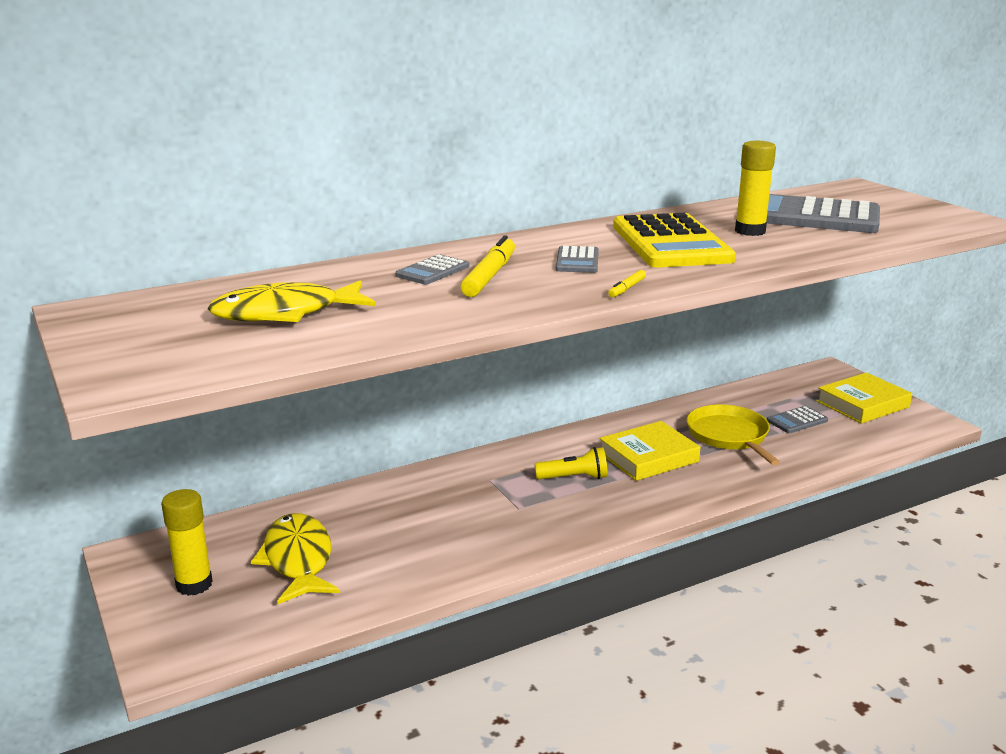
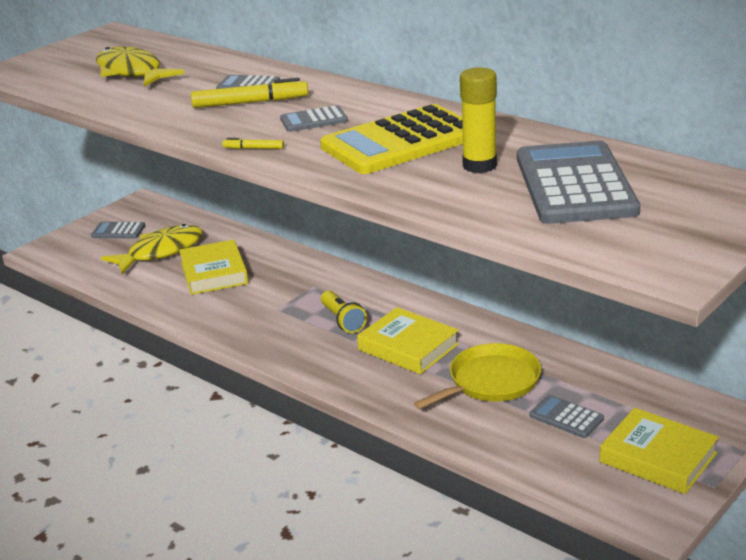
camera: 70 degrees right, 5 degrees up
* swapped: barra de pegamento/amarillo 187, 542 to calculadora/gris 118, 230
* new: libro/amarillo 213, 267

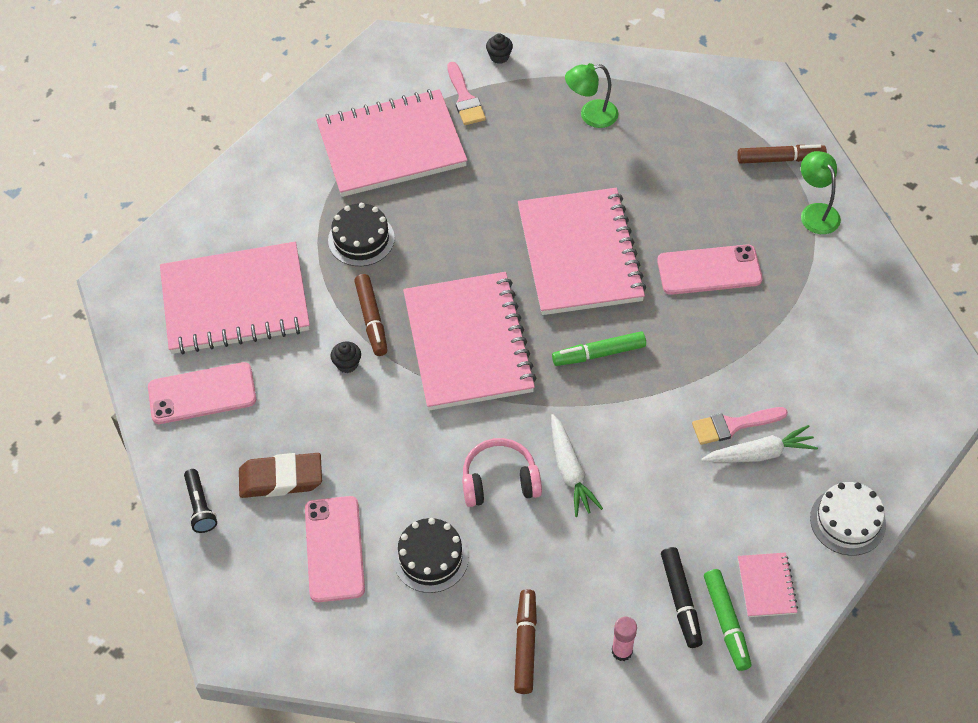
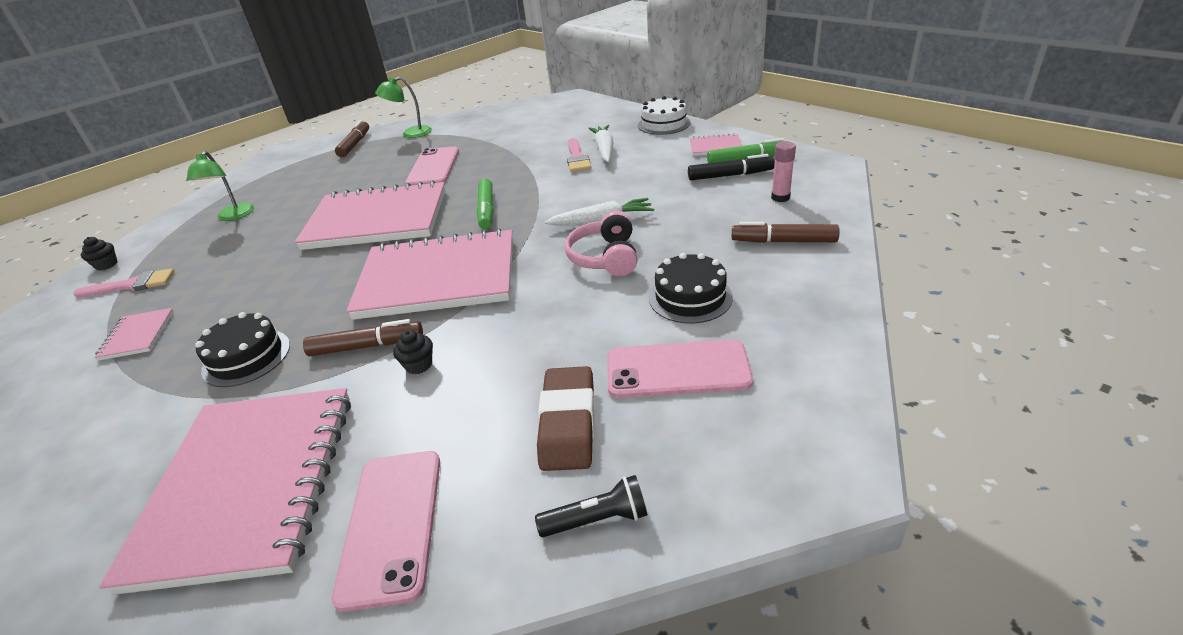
camera: 80 degrees left, 20 degrees down
* scaled: cuaderno/rosa 392, 143 = 134, 334 x0.42

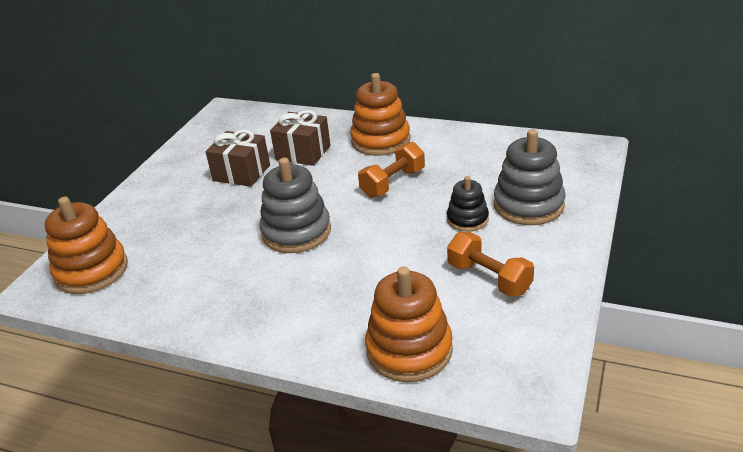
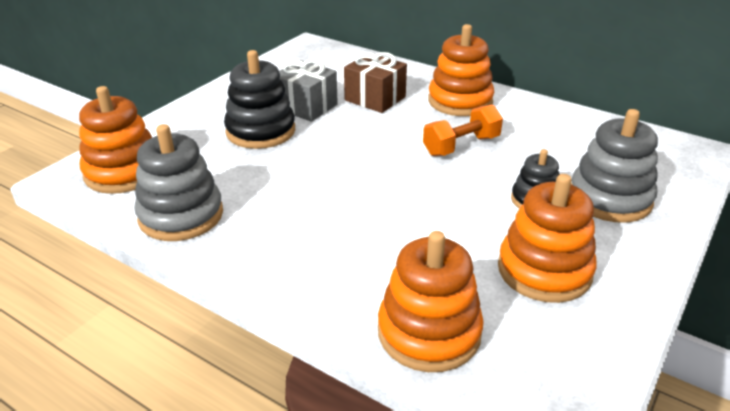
camera: 10 degrees right, 0 degrees up
* repainted: regalo/marrón 237, 158 to regalo/gris 308, 91
* shifted: juguete apilable/gris 295, 205 to 178, 182
* swapped: mancuerna/naranja 490, 264 to juguete apilable/naranja 547, 238
* new: juguete apilable/negro 259, 99

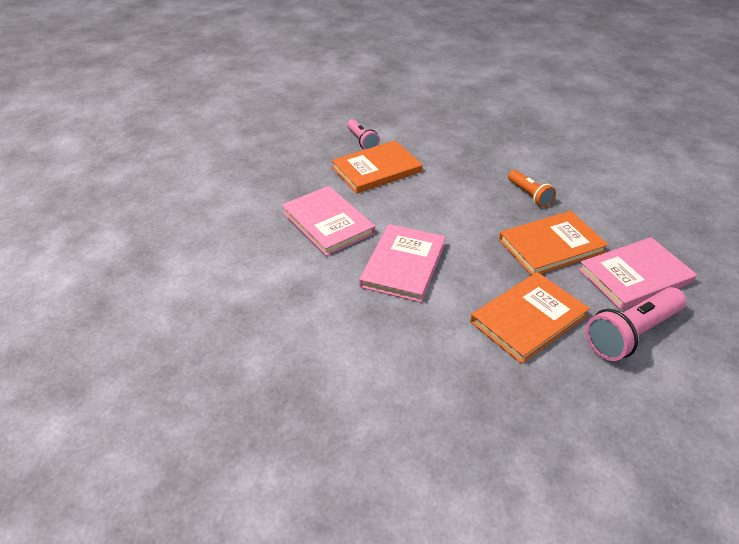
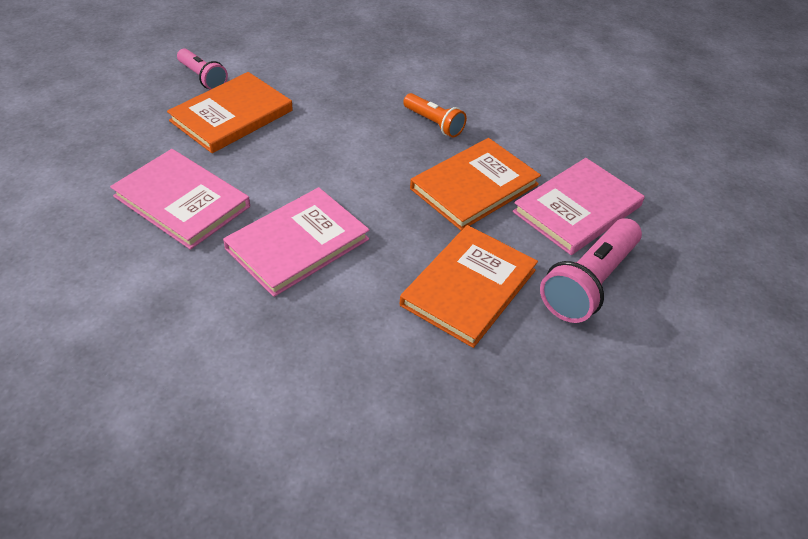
camera: 20 degrees left, 5 degrees up
* rotated: libro/rosa 402, 263 = 296, 242 45 degrees clockwise

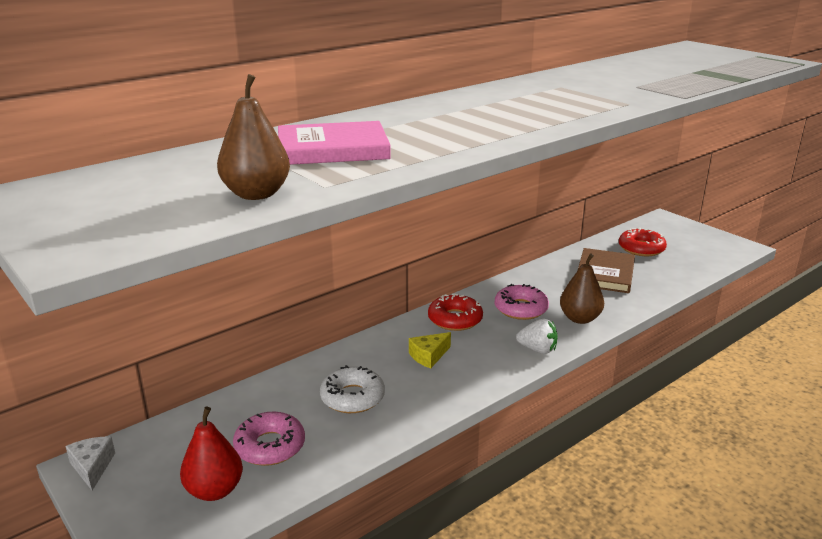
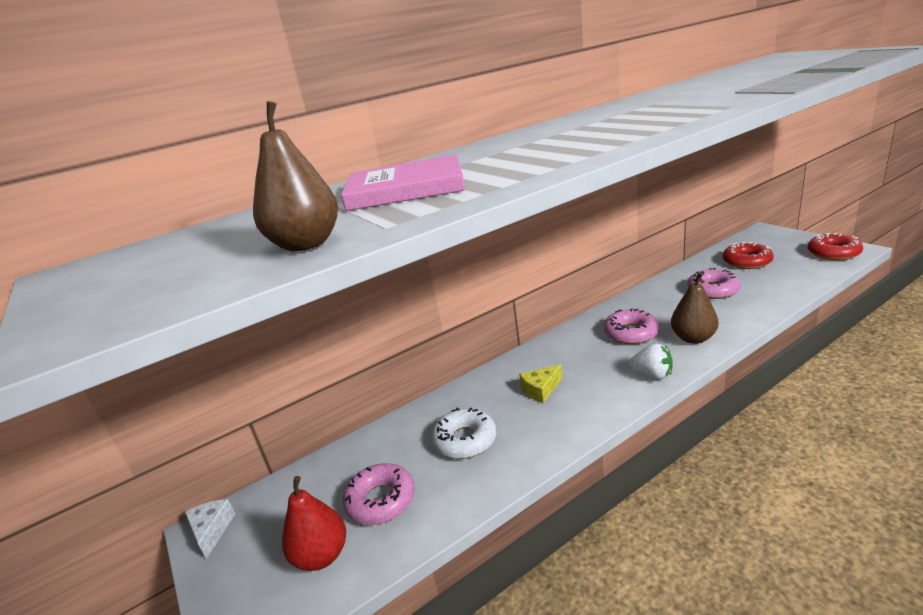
camera: 10 degrees right, 0 degrees up
* swapped: libro/marrón 606, 270 to rosquilla/rosa 714, 283
* shifted: rosquilla/rojo 455, 312 to 835, 246

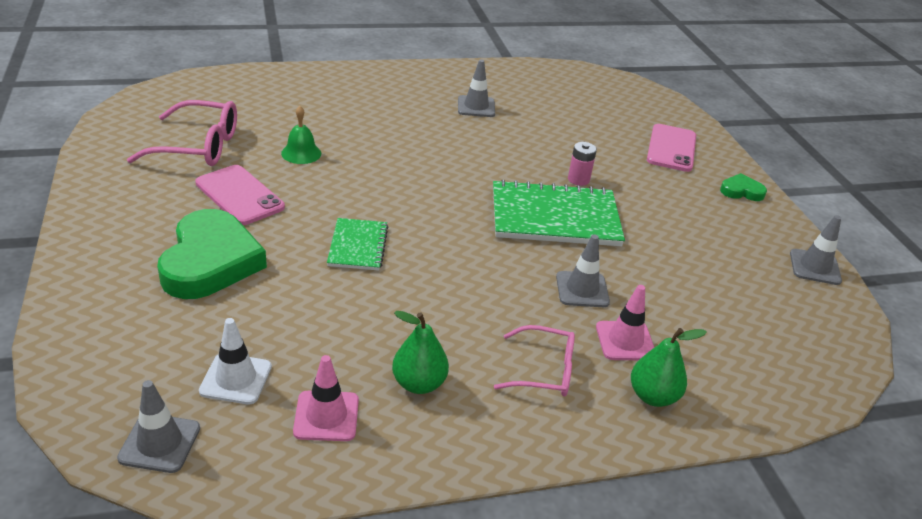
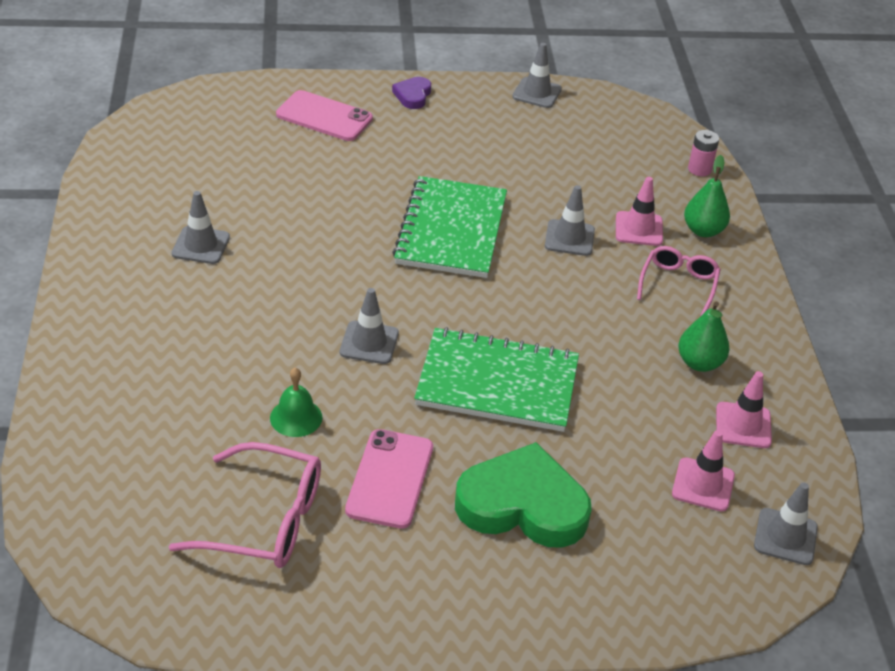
camera: 80 degrees left, 5 degrees up
* rotated: gafas/rosa 182, 133 = 245, 505 90 degrees clockwise
* shifted: pila/rosa 582, 164 to 703, 153
* rotated: móvil/rosa 240, 195 = 389, 479 45 degrees counterclockwise
* repainted: corazón/verde 743, 187 to corazón/morado 411, 93
* scaled: cuaderno/verde 357, 244 = 496, 379 x1.83
* repainted: cono de tráfico/blanco 235, 361 to cono de tráfico/rosa 703, 471
* new: cono de tráfico/gris 369, 326

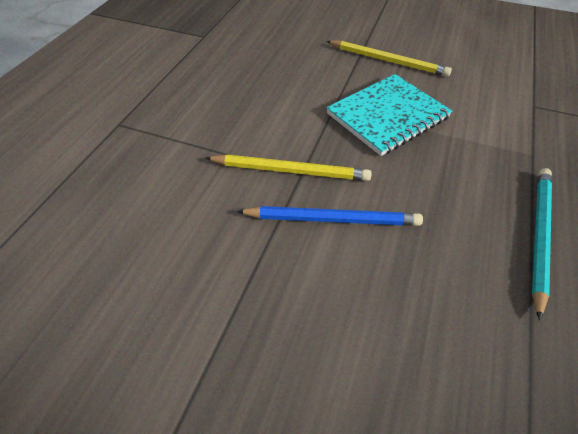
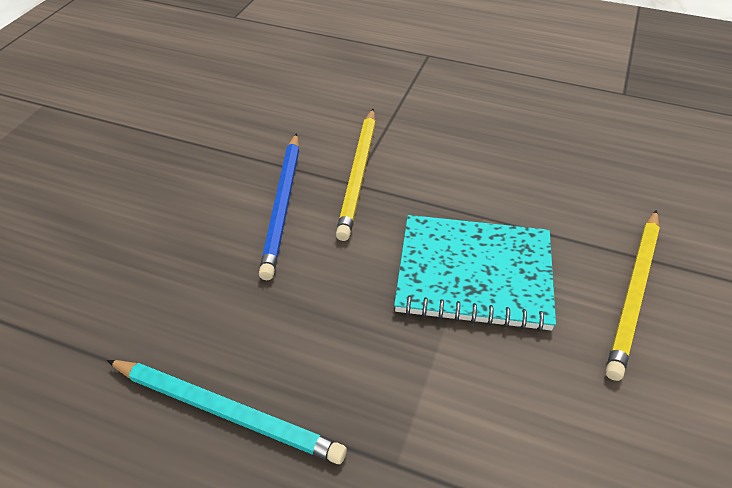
camera: 90 degrees right, 5 degrees down
* rotated: cuaderno/turquesa 389, 115 = 475, 273 45 degrees counterclockwise

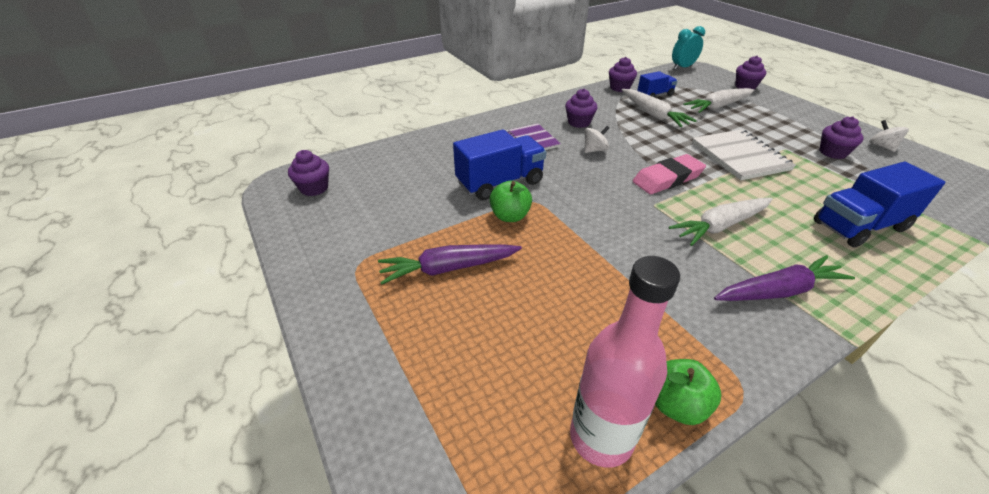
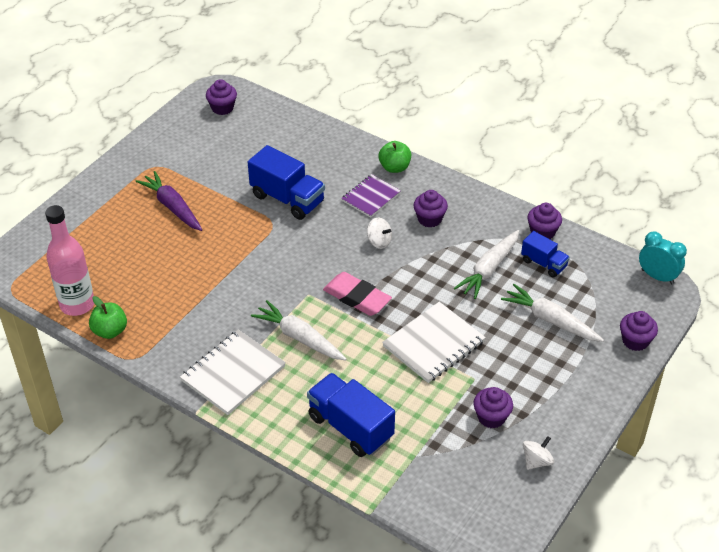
camera: 65 degrees right, 5 degrees up
* shifted: manzana/verde 511, 201 to 395, 157
* swapped: zanahoria/morado 784, 278 to cuaderno/blanco 233, 372

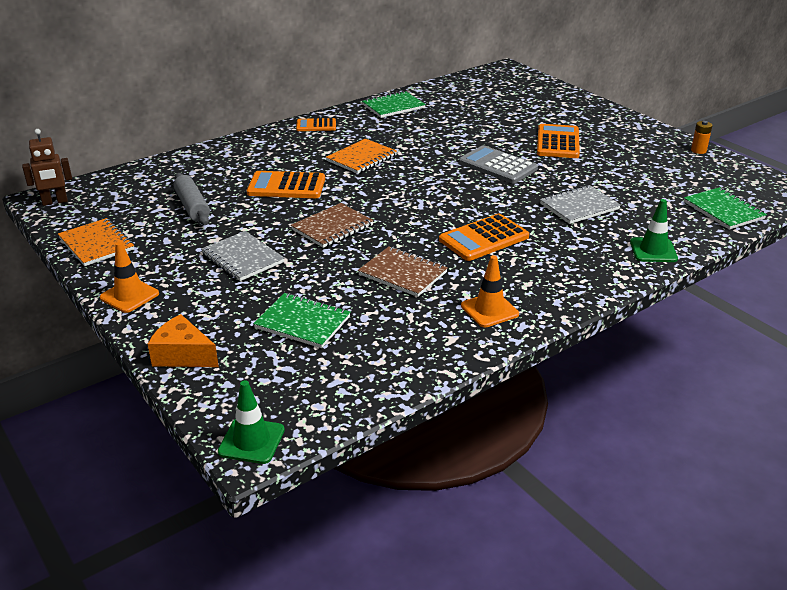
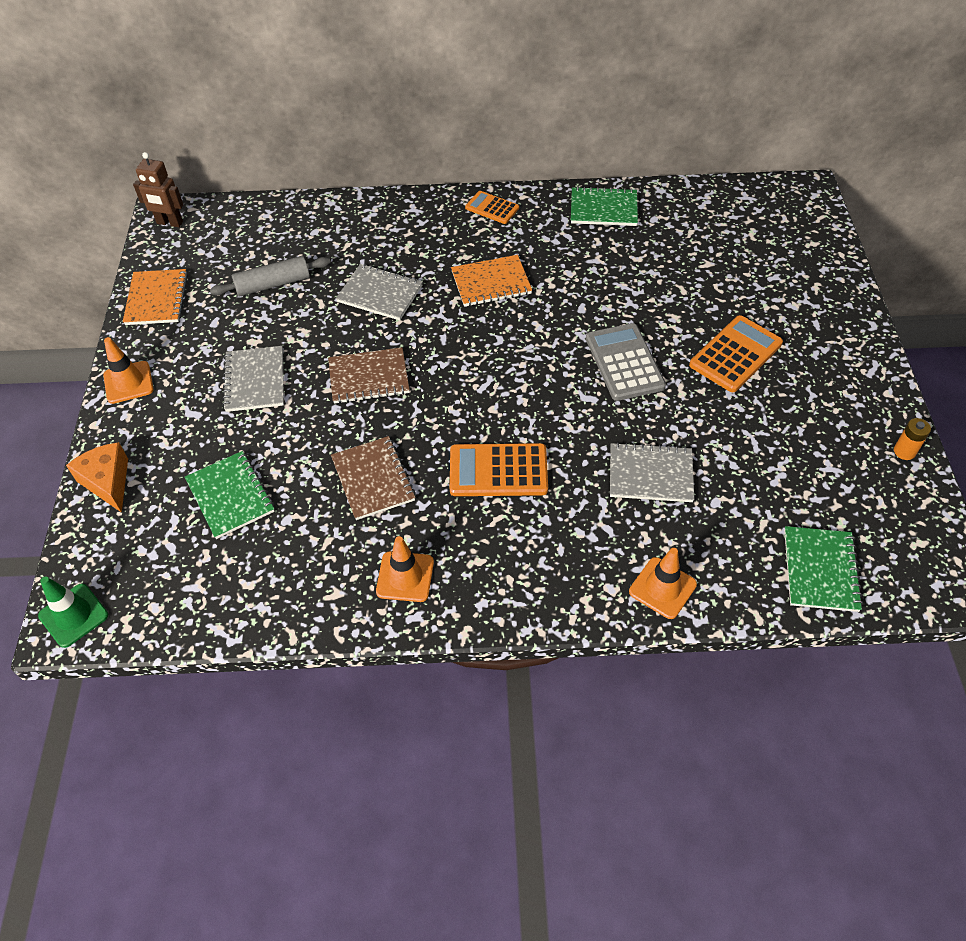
camera: 35 degrees right, 20 degrees up
* swapped: calculadora/naranja 286, 184 to cuaderno/gris 379, 292
* rotated: rodillo/gris 191, 199 = 270, 276 60 degrees clockwise
* repainted: cono de tráfico/verde 654, 230 to cono de tráfico/naranja 663, 583

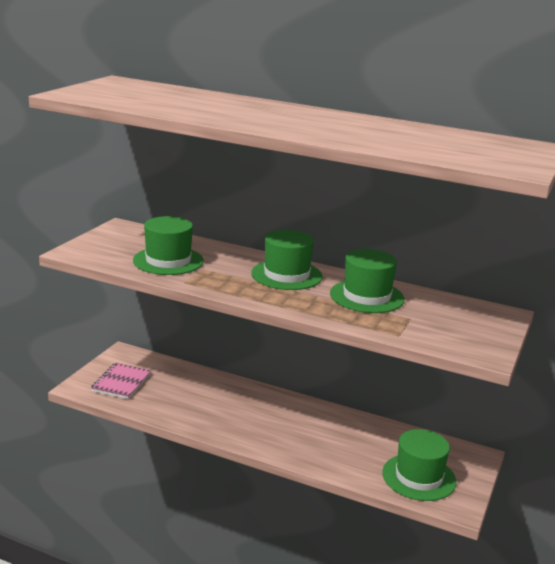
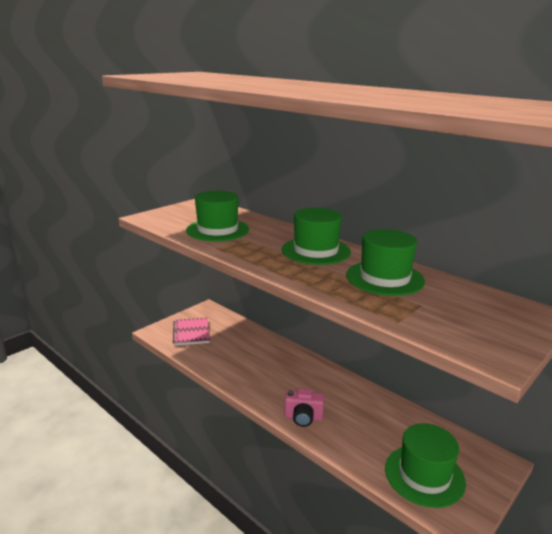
camera: 20 degrees right, 0 degrees up
* rotated: cuaderno/rosa 121, 381 = 191, 332 45 degrees counterclockwise
* new: cámara/rosa 304, 407

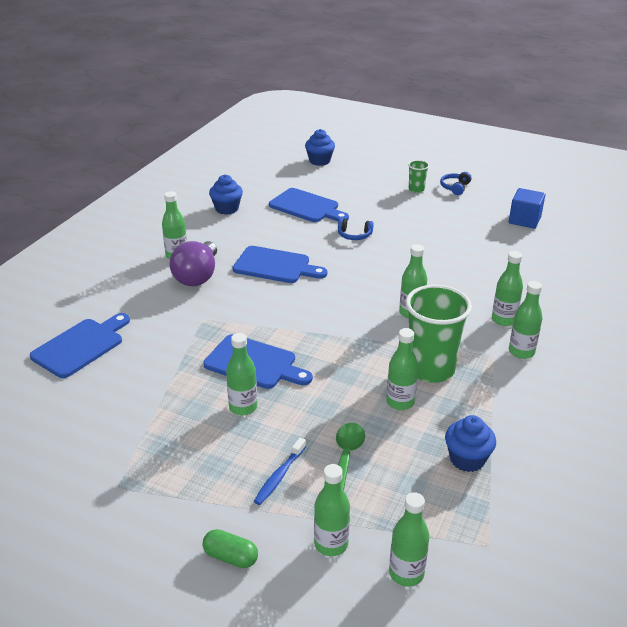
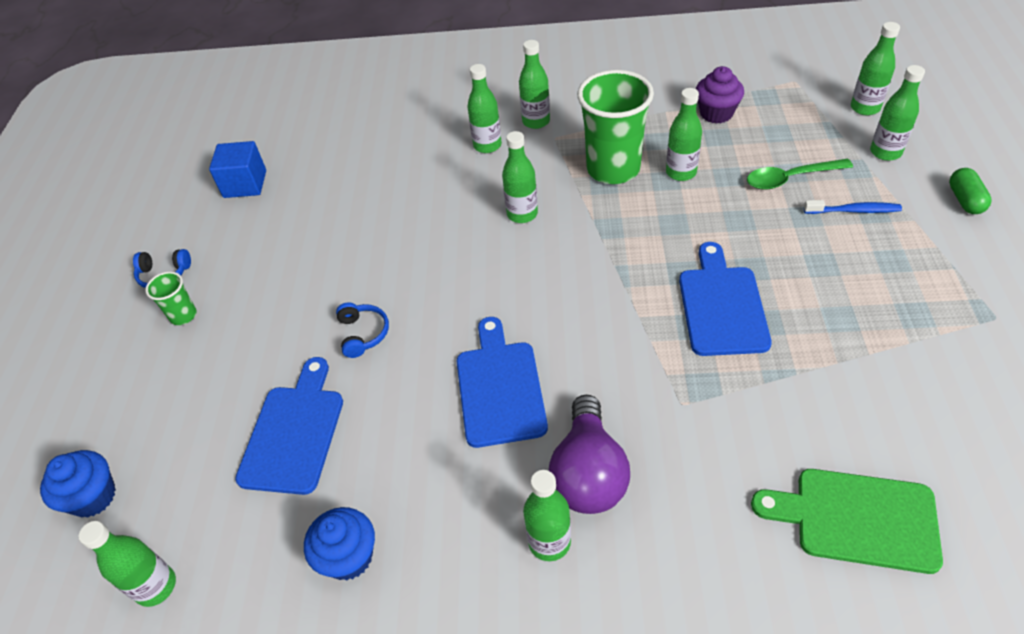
camera: 110 degrees left, 15 degrees up
* rotated: bombilla/morado 193, 263 = 589, 454 105 degrees clockwise
* repainted: tabla de cortar/azul 80, 345 to tabla de cortar/verde 847, 521
* shifted: botella/verde 241, 374 to 127, 564
* repainted: magdalena/azul 470, 443 to magdalena/morado 720, 95

